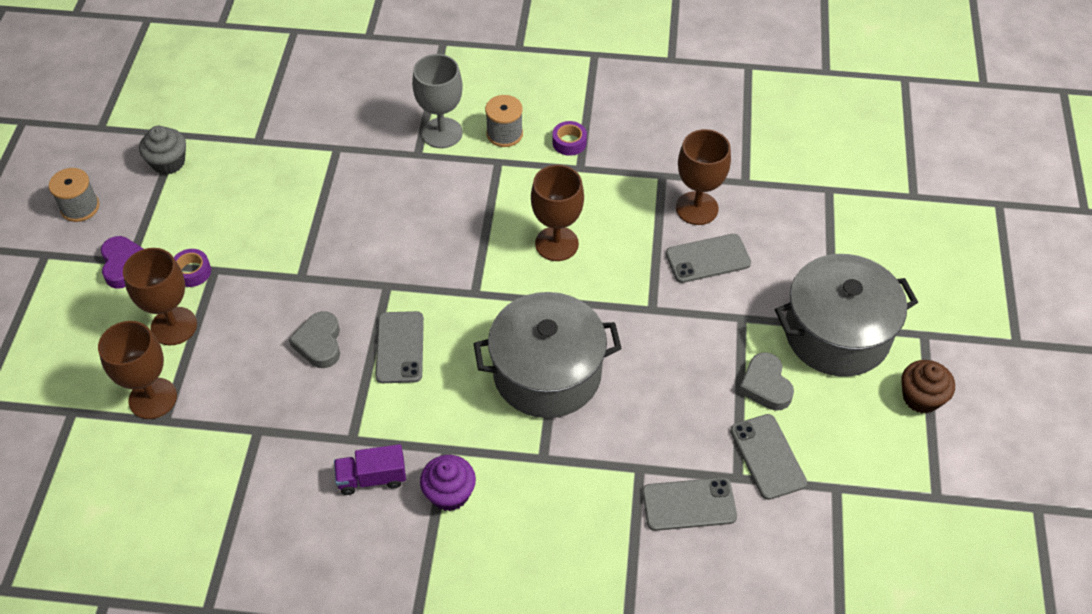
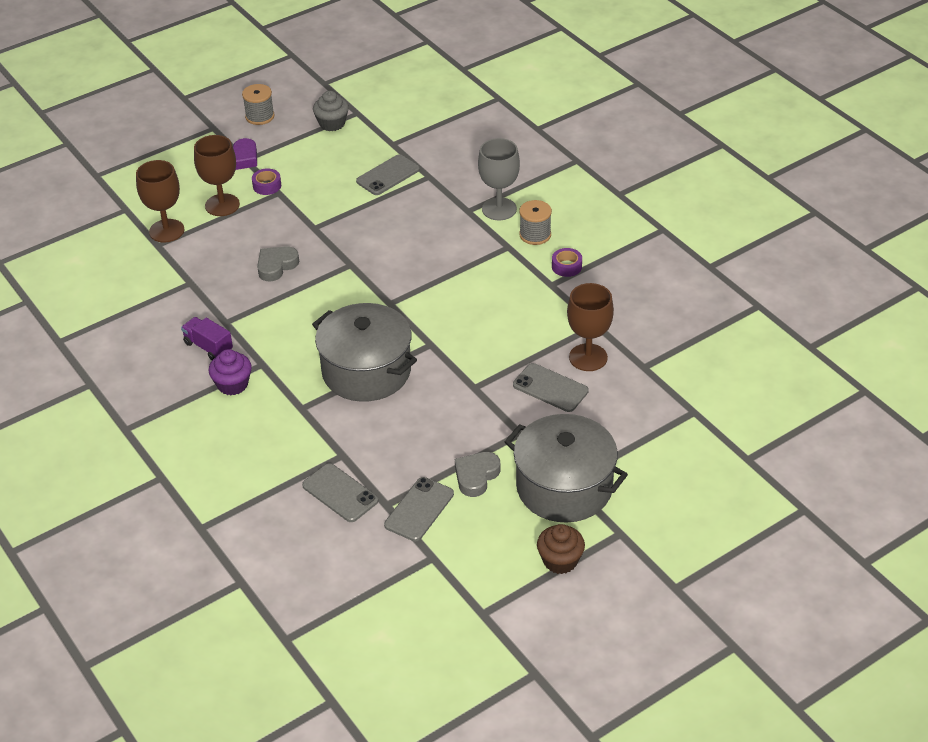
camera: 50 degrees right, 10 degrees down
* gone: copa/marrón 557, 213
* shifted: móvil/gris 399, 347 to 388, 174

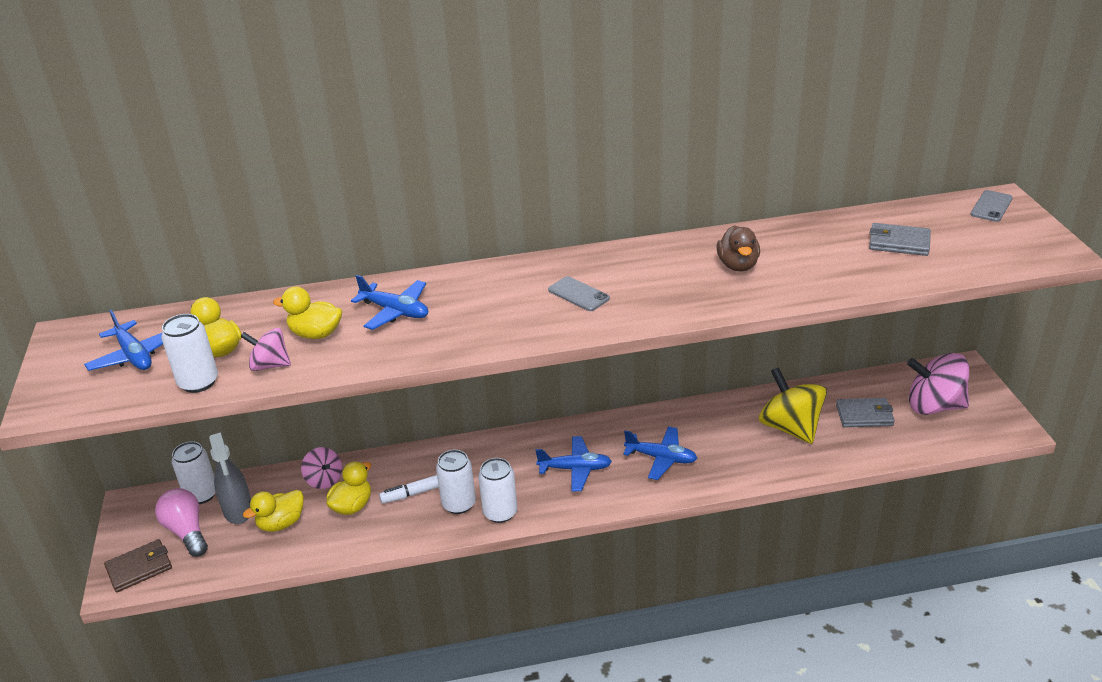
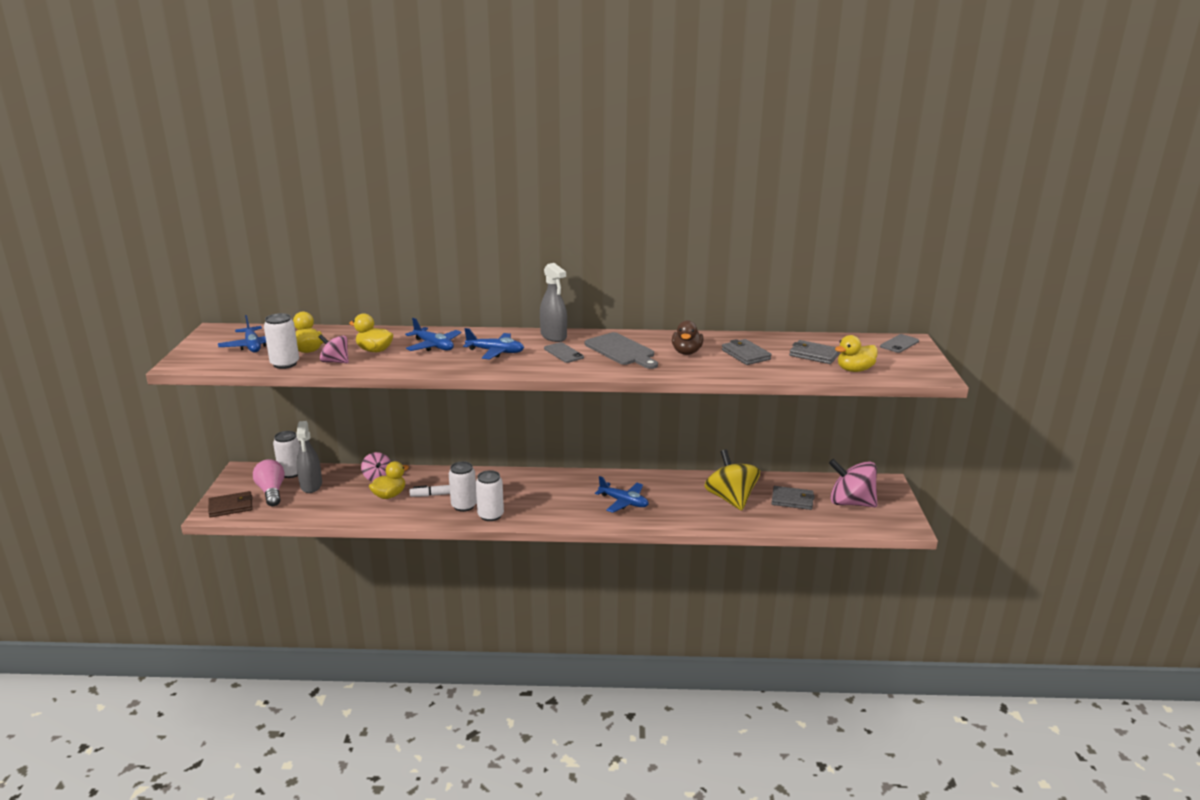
camera: 10 degrees right, 10 degrees down
* shifted: avión/azul 573, 463 to 493, 343
* shifted: pato/amarillo 273, 511 to 856, 353
* new: pulverizador/gris 553, 302
* new: tabla de cortar/gris 621, 350
* new: cartera/gris 747, 352

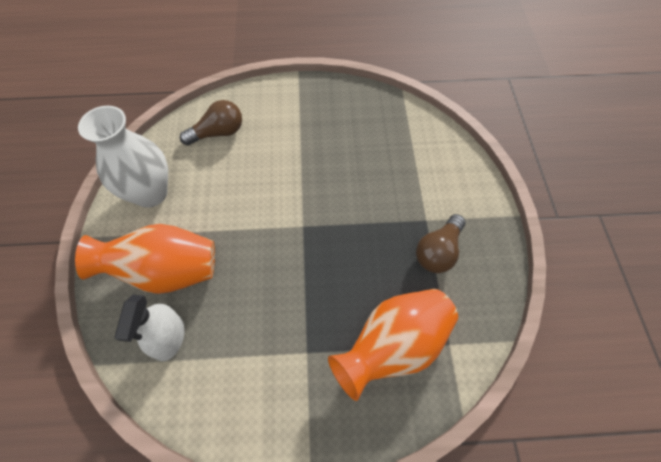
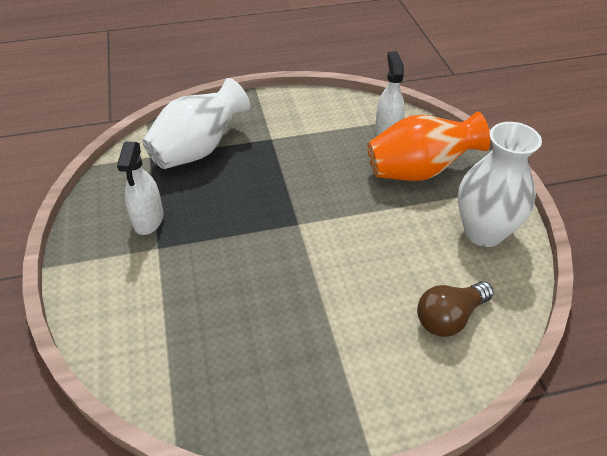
camera: 170 degrees right, 15 degrees down
* swapped: bombilla/marrón 440, 243 to pulverizador/blanco 140, 188
* repainted: florero/naranja 393, 345 to florero/blanco 196, 123

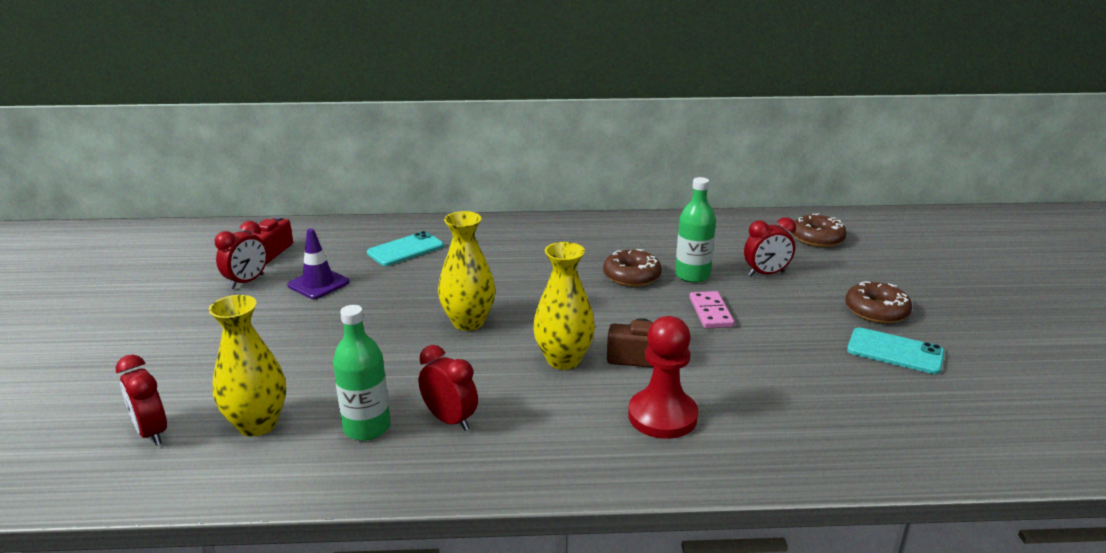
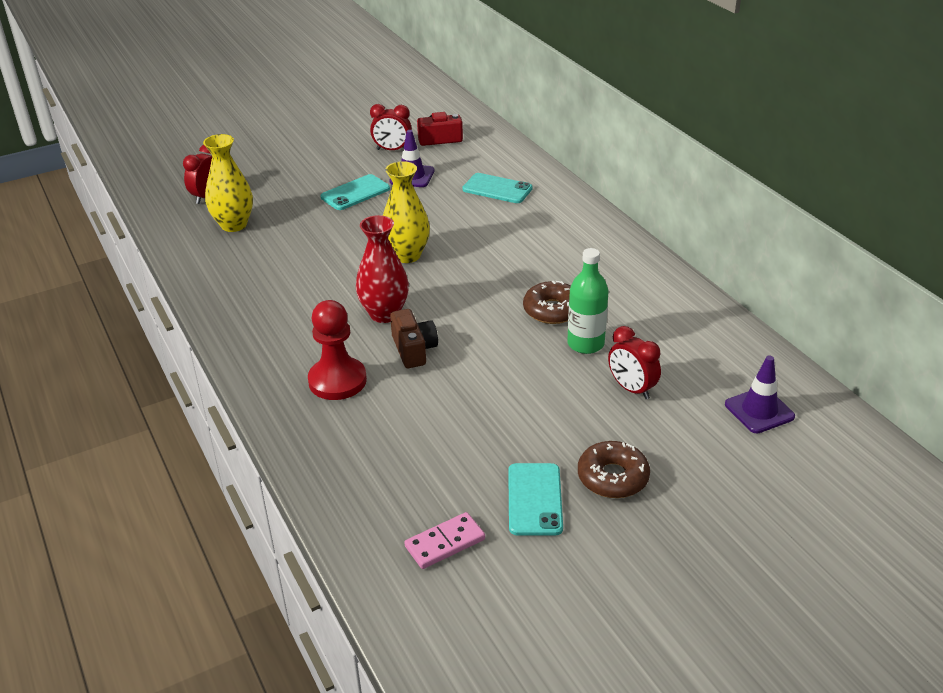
camera: 65 degrees right, 10 degrees up
* swapped: rosquilla/marrón 819, 230 to cono de tráfico/morado 760, 394
* repainted: florero/amarillo 564, 306 to florero/rojo 382, 269
* shifted: ficha de dominó/rosa 711, 310 to 444, 540
* gone: botella/verde 361, 373
* gone: despertador/rojo 448, 388
* new: móvil/turquesa 355, 192

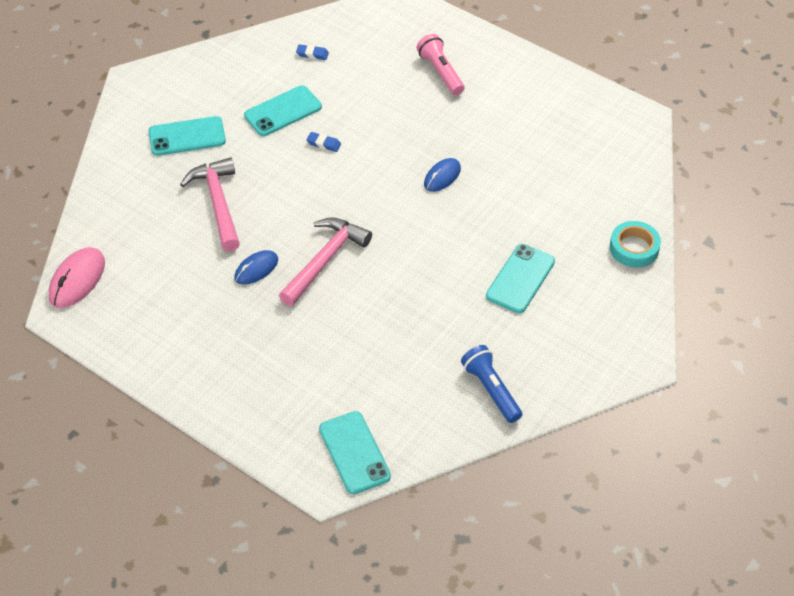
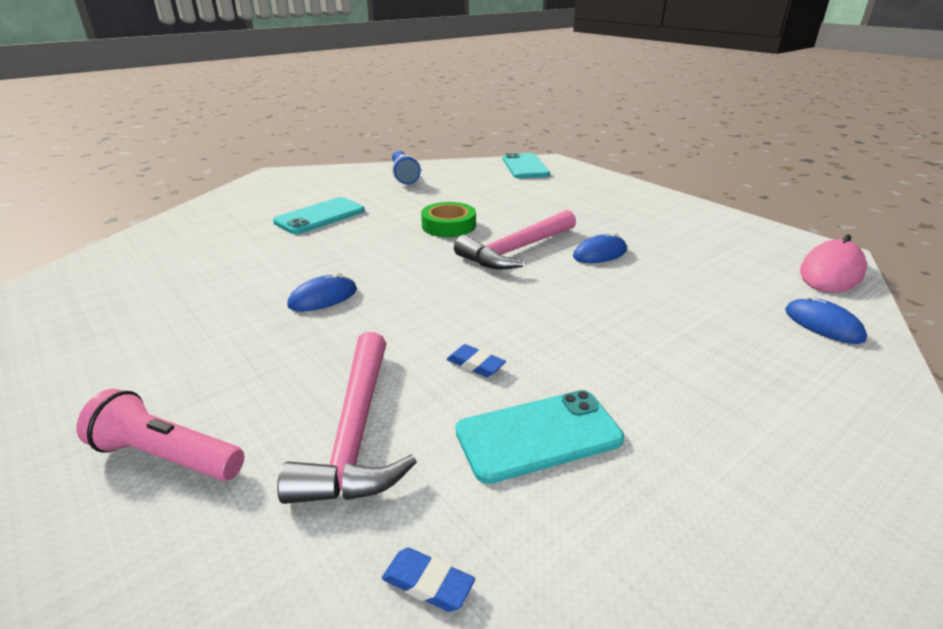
camera: 165 degrees left, 20 degrees down
* rotated: lámpara de mano/rosa 440, 64 = 160, 435 120 degrees clockwise
* gone: móvil/turquesa 187, 136
* shifted: martillo/rosa 210, 204 to 347, 418
* gone: cinta adhesiva/turquesa 635, 244
* new: cinta adhesiva/verde 448, 219
* new: ratón/azul 826, 319

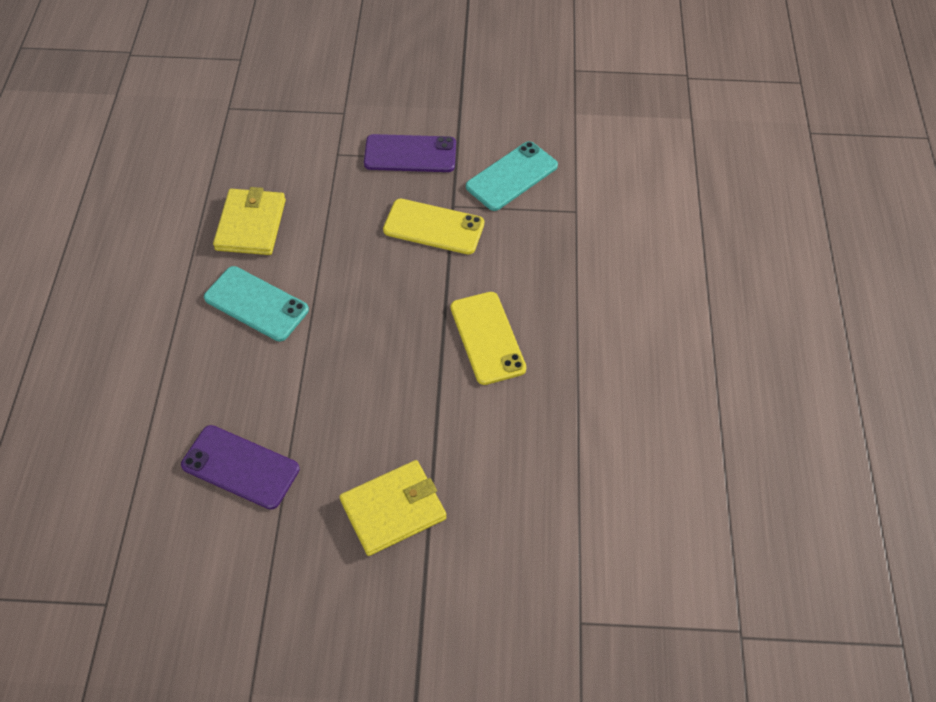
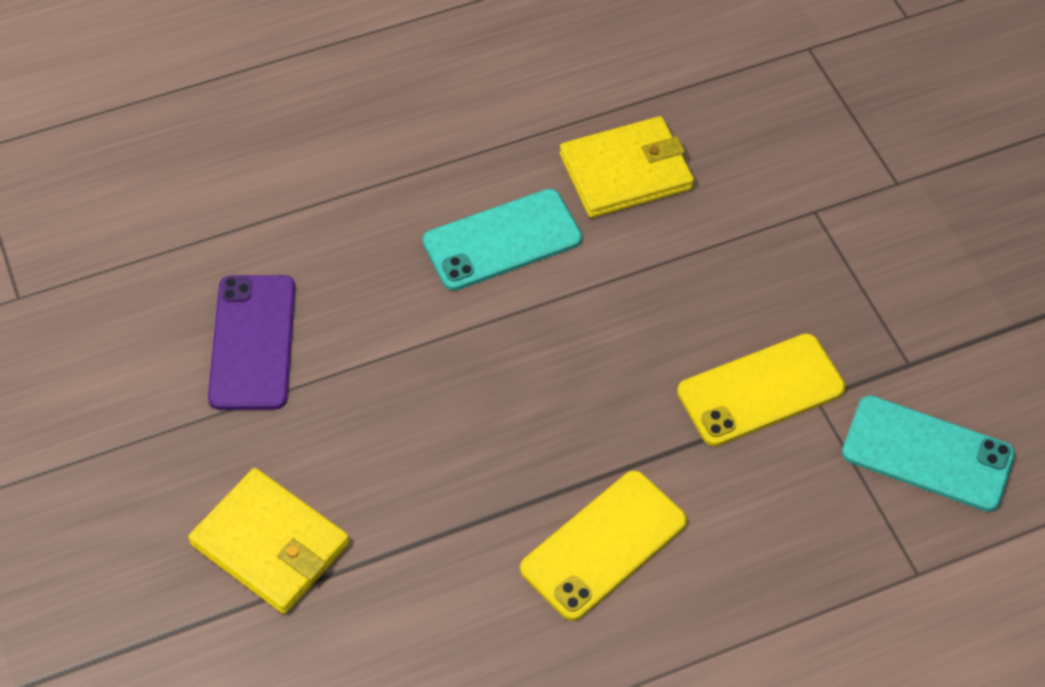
camera: 65 degrees right, 0 degrees up
* gone: móvil/morado 410, 153
* rotated: móvil/amarillo 433, 226 = 761, 390 75 degrees clockwise
* rotated: móvil/turquesa 256, 303 = 502, 240 60 degrees clockwise

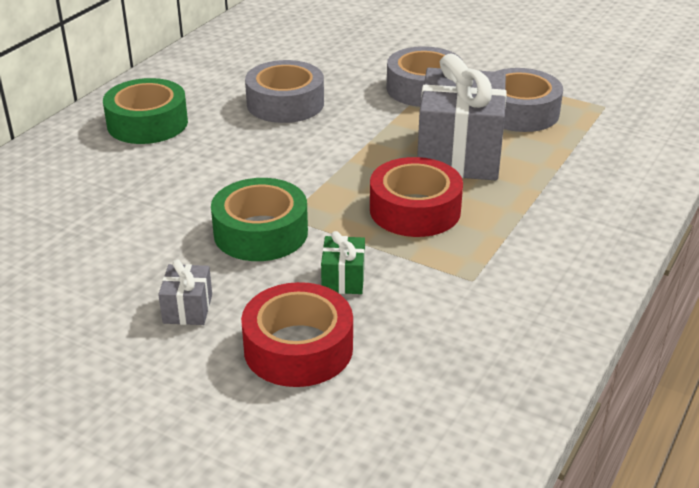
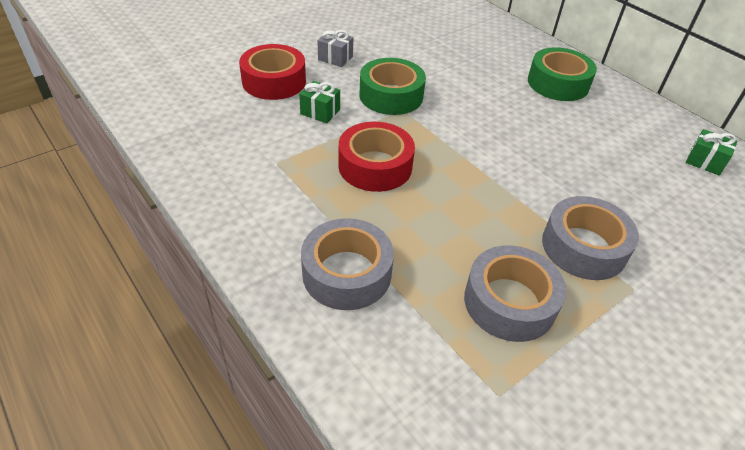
camera: 110 degrees right, 10 degrees up
* gone: regalo/gris 462, 117
* shifted: cinta adhesiva/gris 284, 91 to 347, 264
* new: regalo/verde 711, 152

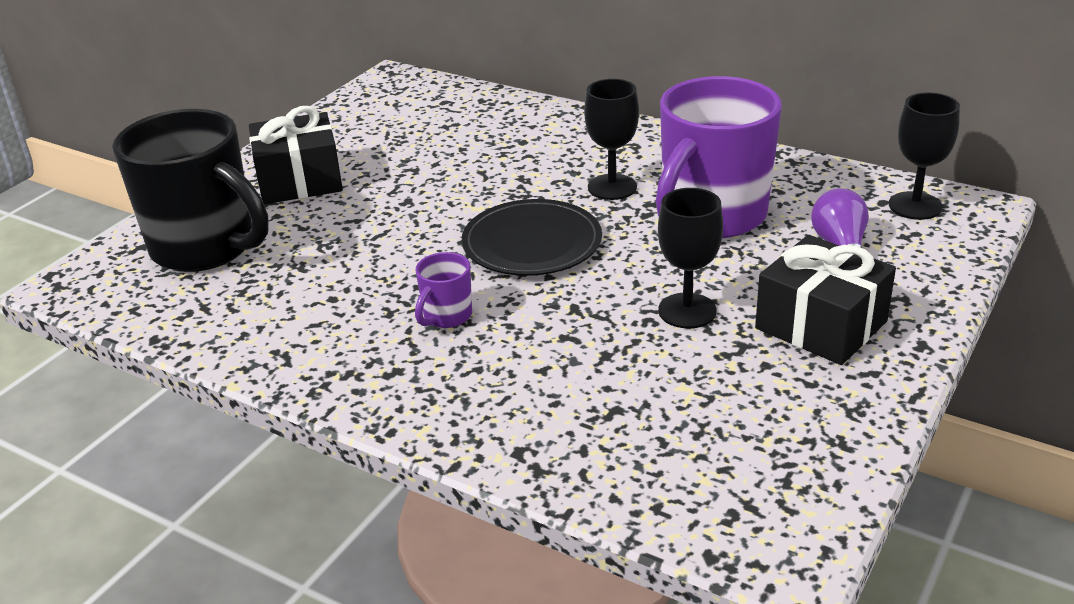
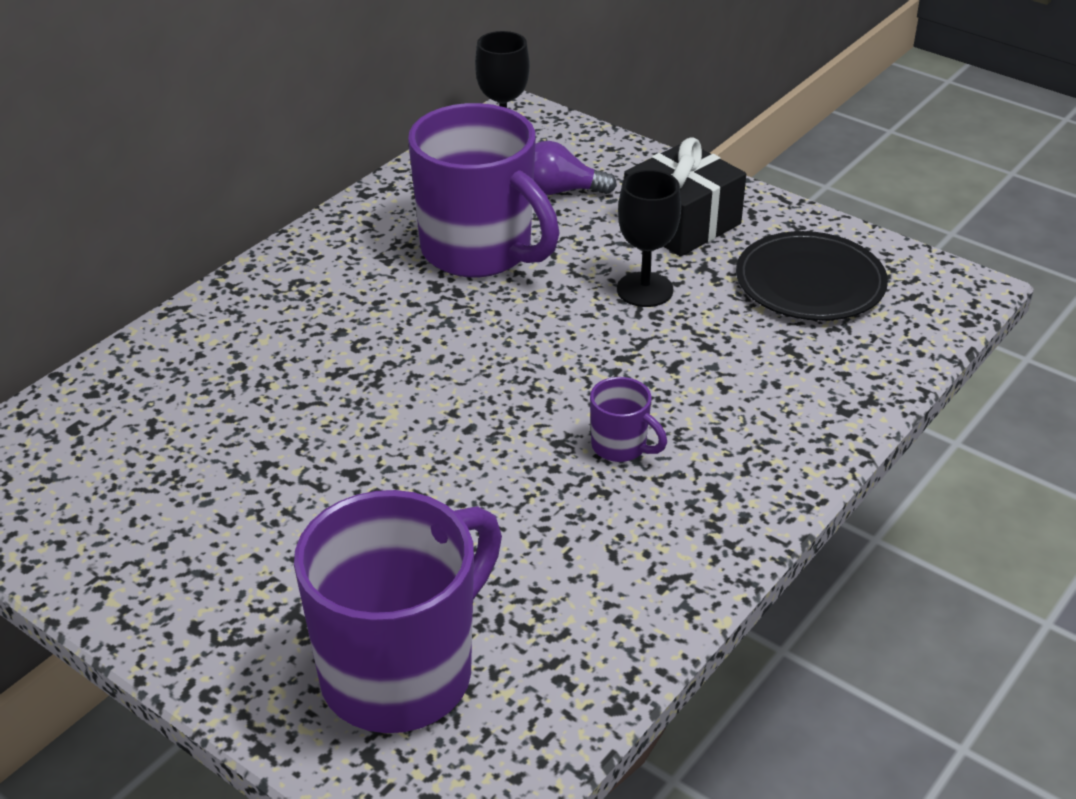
camera: 85 degrees left, 5 degrees up
* gone: copa/negro 611, 139
* gone: regalo/negro 296, 155
* repainted: taza/negro 190, 190 to taza/morado 398, 611
* shifted: plato/negro 532, 237 to 812, 276

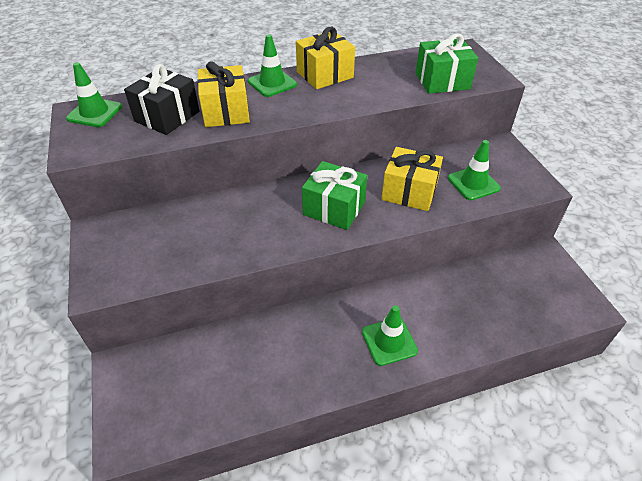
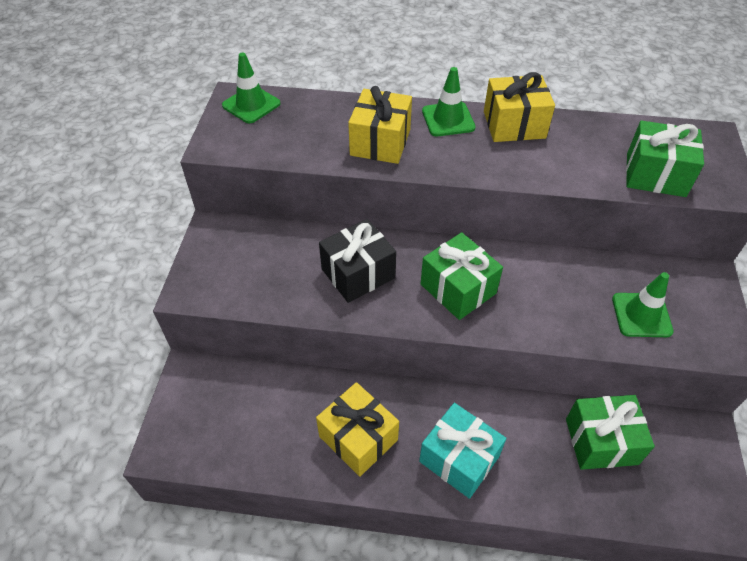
camera: 25 degrees right, 5 degrees up
* shifted: regalo/negro 161, 99 to 357, 261
* shifted: regalo/amarillo 412, 179 to 357, 429
* swapped: cono de tráfico/verde 390, 335 to regalo/turquesa 462, 451
* new: regalo/verde 610, 432

